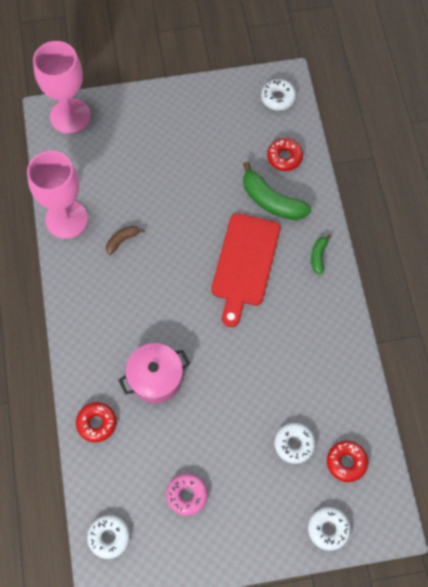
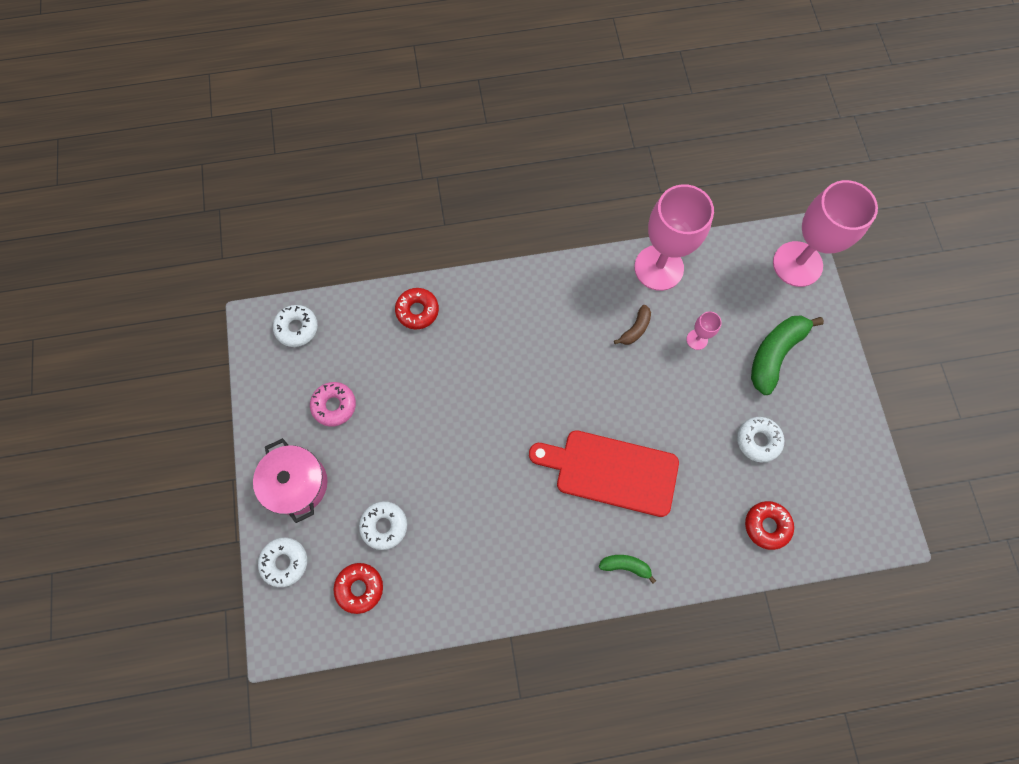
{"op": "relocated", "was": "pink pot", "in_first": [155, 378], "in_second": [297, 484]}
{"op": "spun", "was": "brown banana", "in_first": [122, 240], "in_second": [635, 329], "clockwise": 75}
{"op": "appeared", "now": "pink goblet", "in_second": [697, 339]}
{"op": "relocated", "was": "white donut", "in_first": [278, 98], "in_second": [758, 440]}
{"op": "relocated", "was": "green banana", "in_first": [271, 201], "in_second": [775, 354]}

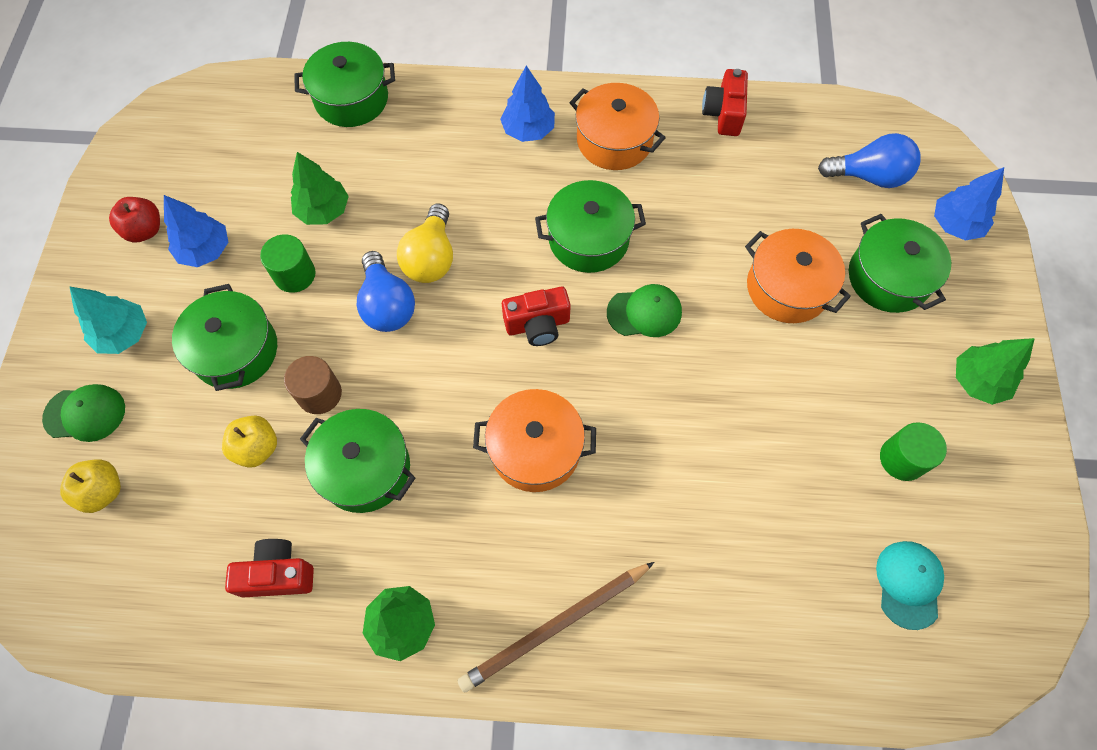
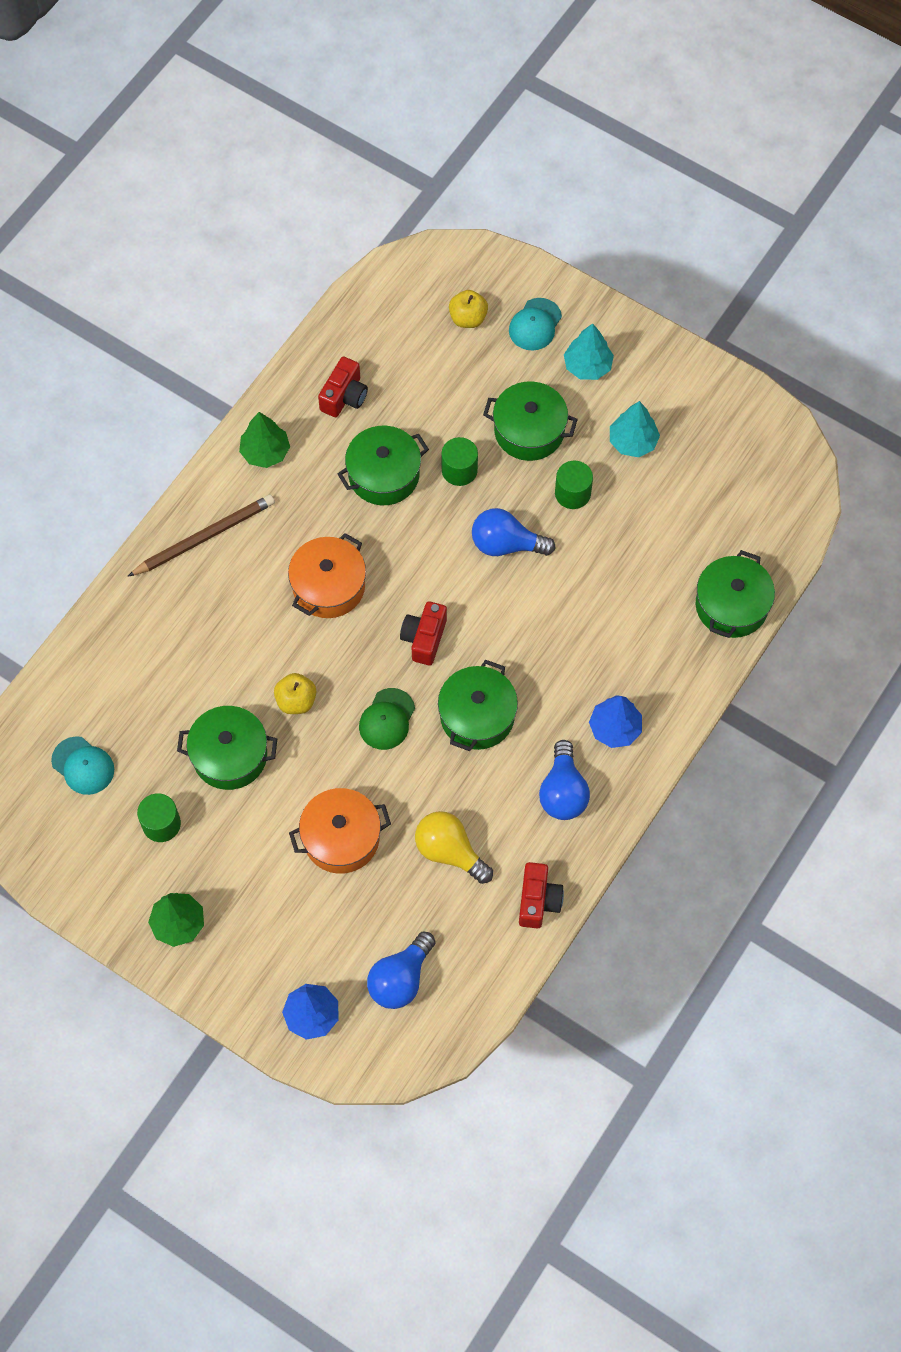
{"op": "spun", "was": "brown pencil", "in_first": [555, 626], "in_second": [204, 537], "clockwise": 60}
{"op": "relocated", "was": "green pot", "in_first": [888, 277], "in_second": [230, 755]}
{"op": "relocated", "was": "yellow apple", "in_first": [257, 448], "in_second": [296, 701]}
{"op": "relocated", "was": "yellow light bulb", "in_first": [431, 258], "in_second": [449, 851]}
{"op": "colour", "was": "brown cylinder", "now": "green cylinder", "in_first": [319, 394], "in_second": [459, 470]}
{"op": "colour", "was": "green cap", "now": "turquoise cap", "in_first": [85, 413], "in_second": [535, 324]}
{"op": "spun", "was": "red camera", "in_first": [723, 113], "in_second": [538, 901], "clockwise": 60}
{"op": "exchanged", "was": "orange pot", "now": "blue light bulb", "in_first": [614, 140], "in_second": [563, 792]}
{"op": "colour", "was": "blue tree", "now": "turquoise tree", "in_first": [205, 250], "in_second": [633, 442]}
{"op": "missing", "was": "red apple", "in_first": [145, 230]}
{"op": "missing", "was": "green tree", "in_first": [323, 210]}

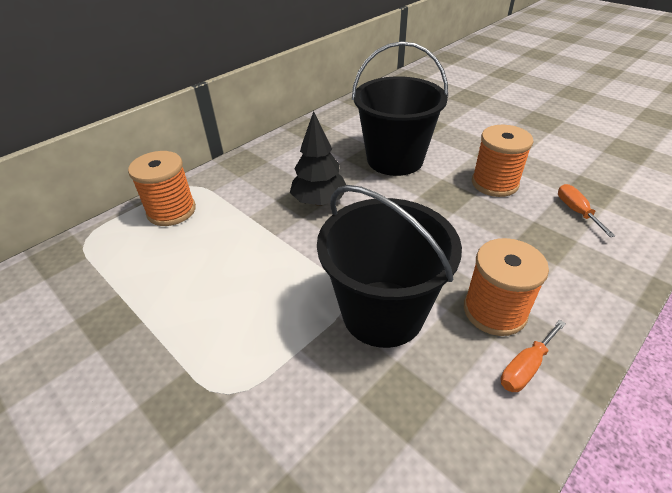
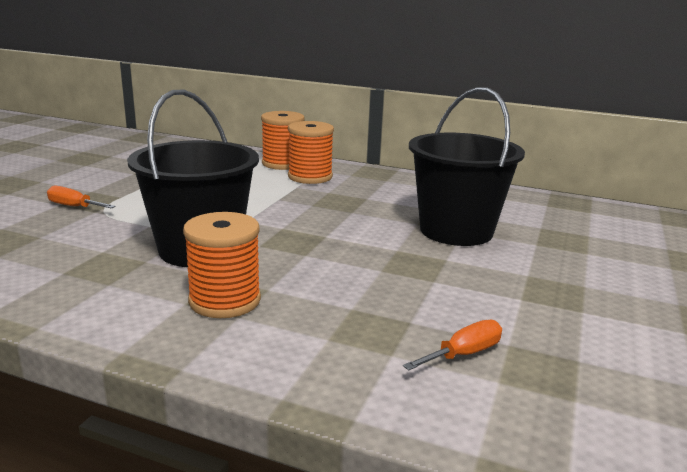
{"op": "relocated", "was": "orange screwdriver", "in_first": [525, 367], "in_second": [74, 207]}
{"op": "relocated", "was": "orange spool", "in_first": [494, 183], "in_second": [310, 177]}
{"op": "missing", "was": "black tree", "in_first": [319, 201]}

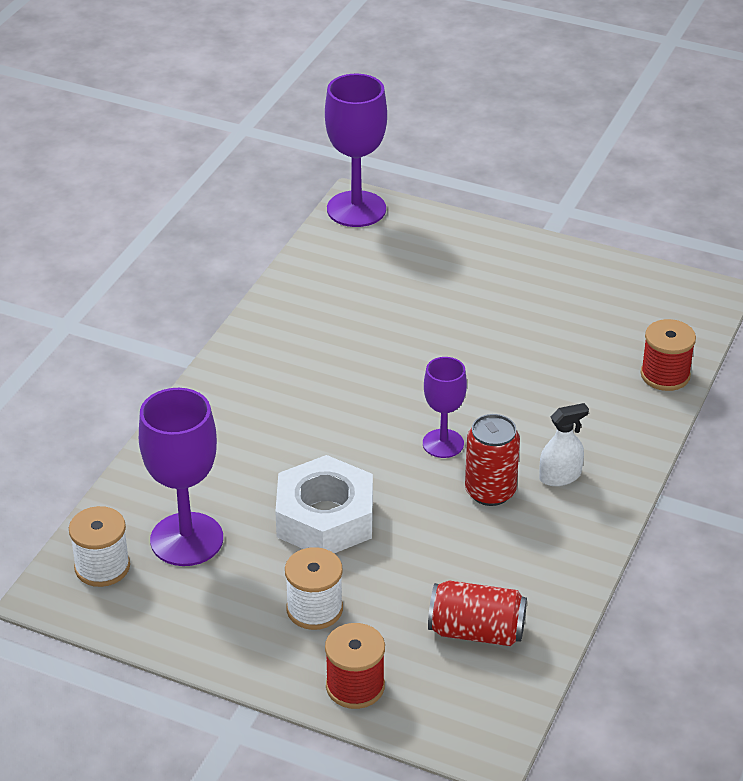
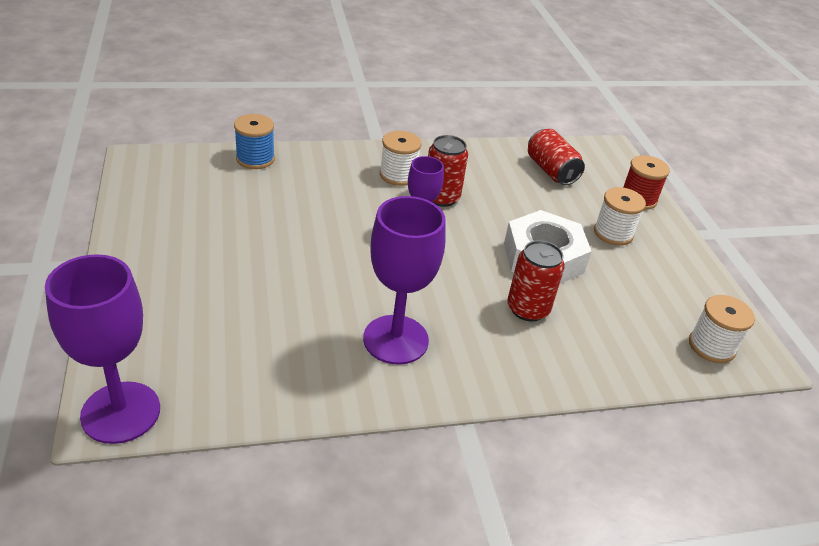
{"op": "colour", "was": "red spool", "now": "blue spool", "in_first": [665, 375], "in_second": [255, 159]}
{"op": "relocated", "was": "purple goblet", "in_first": [186, 539], "in_second": [395, 339]}
{"op": "exchanged", "was": "white spray bottle", "now": "white spool", "in_first": [560, 476], "in_second": [398, 175]}
{"op": "appeared", "now": "red can", "in_second": [528, 309]}

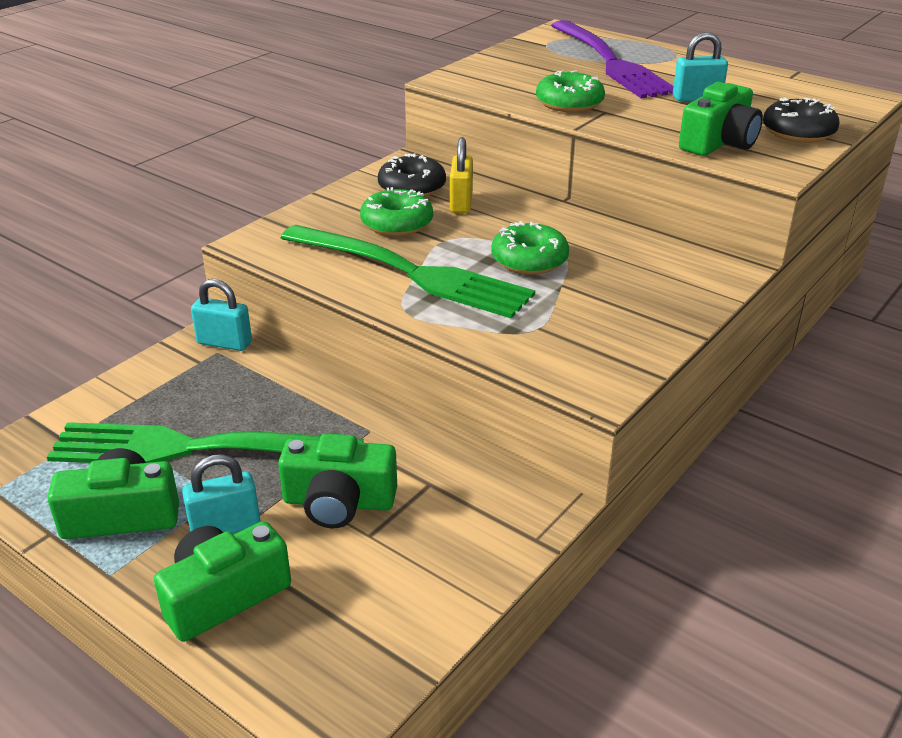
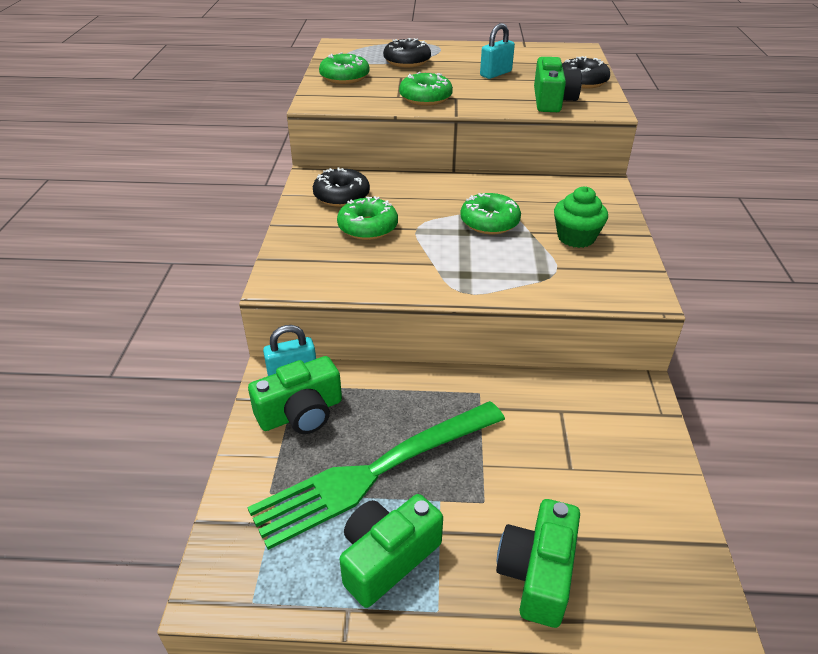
{"op": "relocated", "was": "green camera", "in_first": [339, 502], "in_second": [301, 413]}
{"op": "appeared", "now": "green donut", "in_second": [344, 77]}
{"op": "exchanged", "was": "purple fork", "now": "black donut", "in_first": [610, 62], "in_second": [407, 61]}
{"op": "appeared", "now": "green cupcake", "in_second": [576, 237]}
{"op": "missing", "was": "turquoise padlock", "in_first": [225, 527]}
{"op": "missing", "was": "green fork", "in_first": [410, 272]}
{"op": "missing", "was": "yellow padlock", "in_first": [461, 203]}

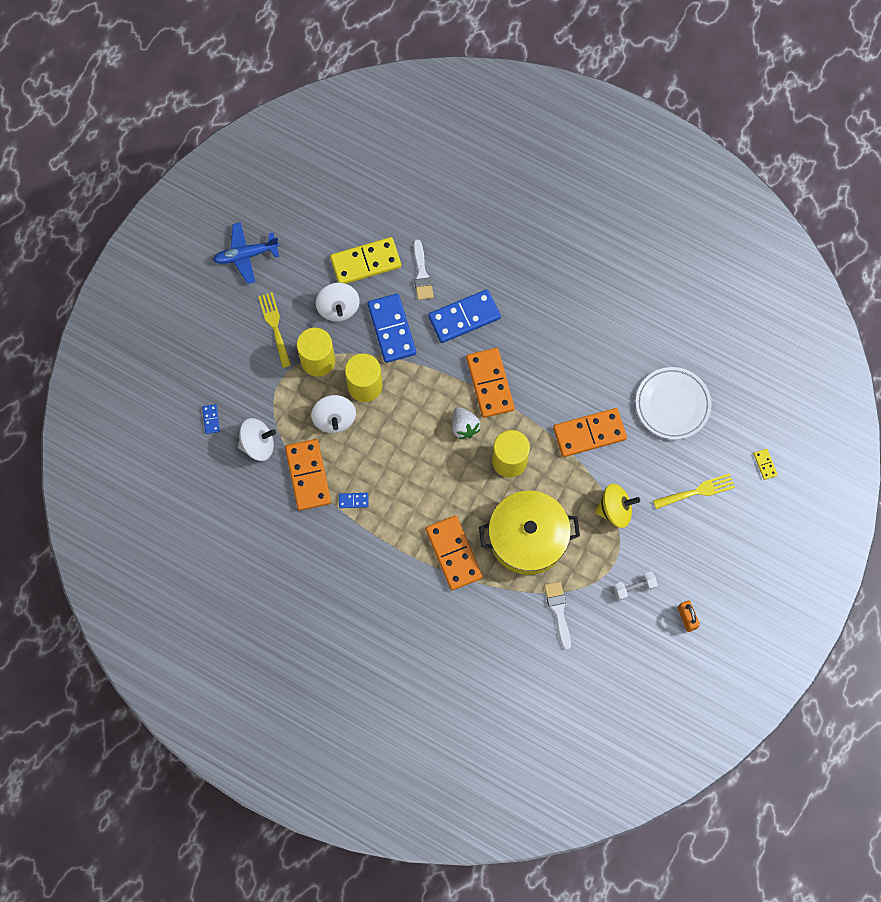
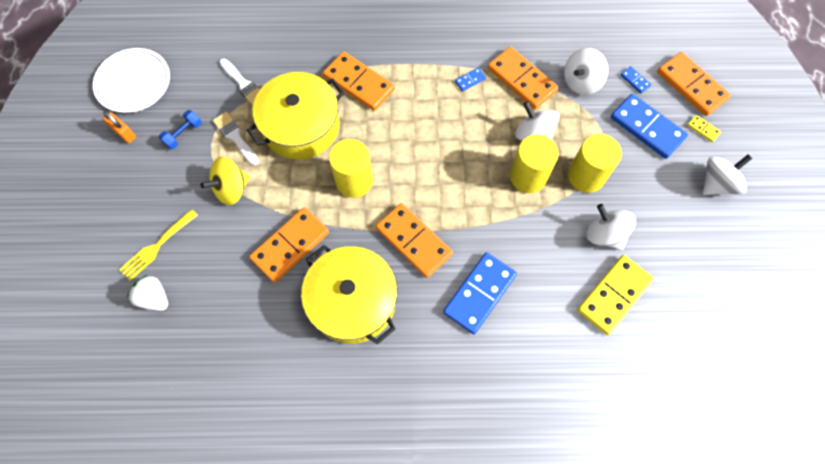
{"op": "relocated", "was": "white plate", "in_first": [672, 404], "in_second": [134, 83]}
{"op": "relocated", "was": "white strawberry", "in_first": [464, 426], "in_second": [154, 298]}
{"op": "colour", "was": "white dumbbell", "now": "blue dumbbell", "in_first": [634, 587], "in_second": [183, 134]}
{"op": "relocated", "was": "white brush", "in_first": [422, 274], "in_second": [235, 137]}
{"op": "appeared", "now": "yellow pot", "in_second": [353, 301]}
{"op": "relocated", "was": "blue domino", "in_first": [392, 329], "in_second": [646, 128]}
{"op": "appeared", "now": "orange domino", "in_second": [691, 86]}
{"op": "relocated", "was": "yellow domino", "in_first": [765, 464], "in_second": [703, 129]}
{"op": "appeared", "now": "white spinning top", "in_second": [717, 183]}
{"op": "missing", "was": "blue plane", "in_first": [246, 255]}
{"op": "missing", "was": "yellow fork", "in_first": [274, 326]}

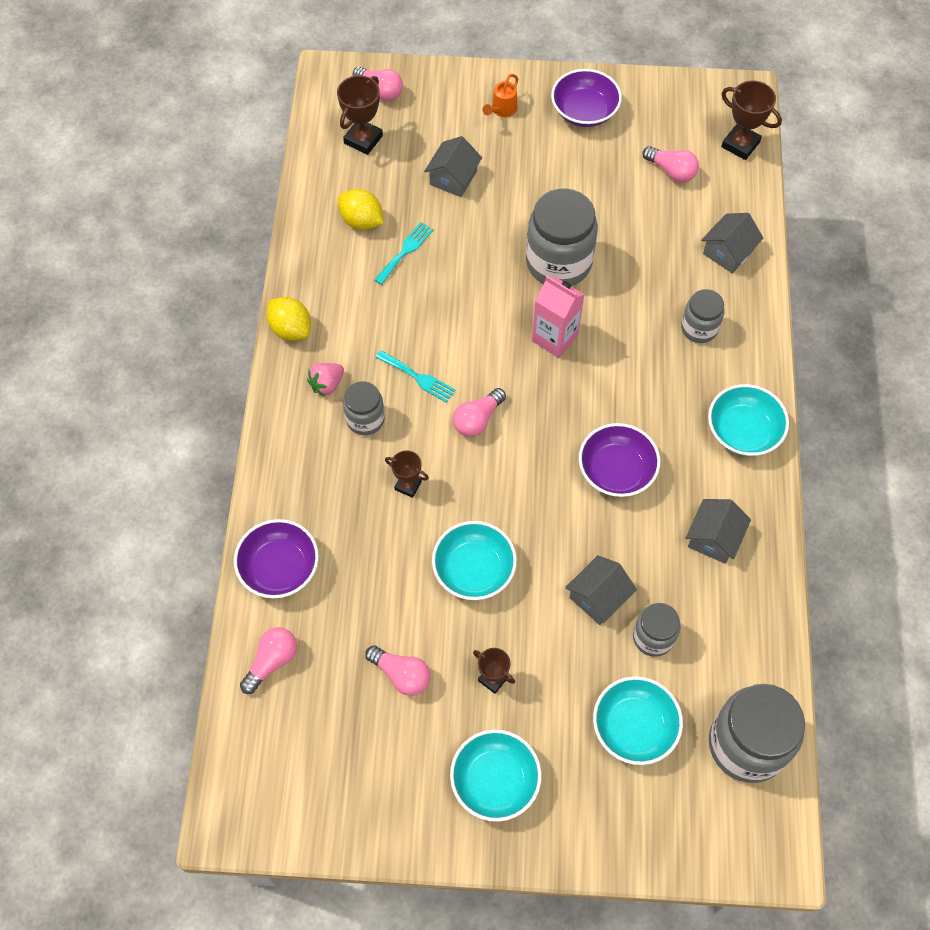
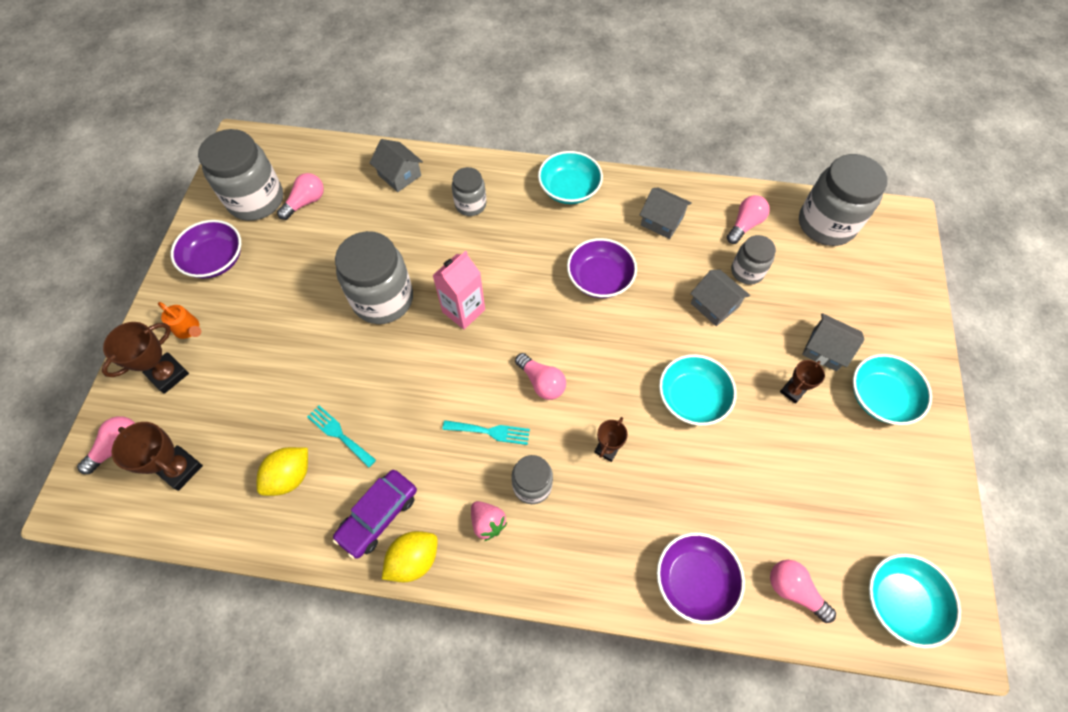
{"op": "relocated", "was": "brown trophy", "in_first": [740, 144], "in_second": [168, 374]}
{"op": "appeared", "now": "grey jar", "in_second": [256, 200]}
{"op": "appeared", "now": "purple car", "in_second": [378, 516]}
{"op": "spun", "was": "turquoise fork", "in_first": [418, 377], "in_second": [490, 432], "clockwise": 60}
{"op": "relocated", "was": "pink light bulb", "in_first": [401, 675], "in_second": [744, 225]}
{"op": "relocated", "was": "grey house", "in_first": [453, 178], "in_second": [825, 349]}
{"op": "relocated", "was": "turquoise bowl", "in_first": [634, 727], "in_second": [900, 602]}

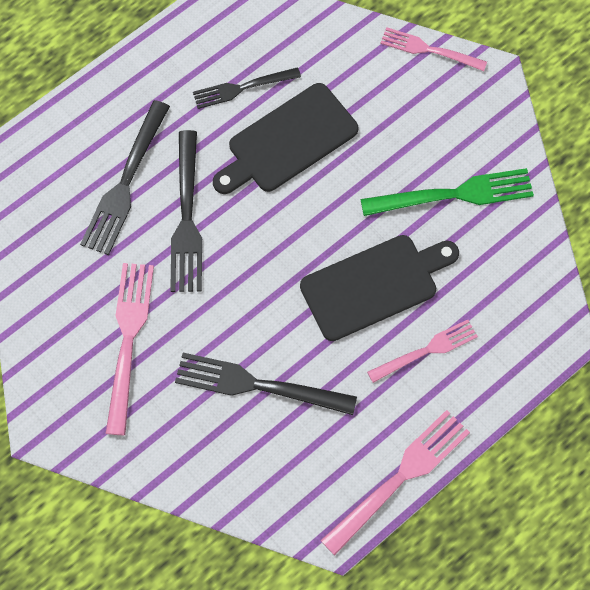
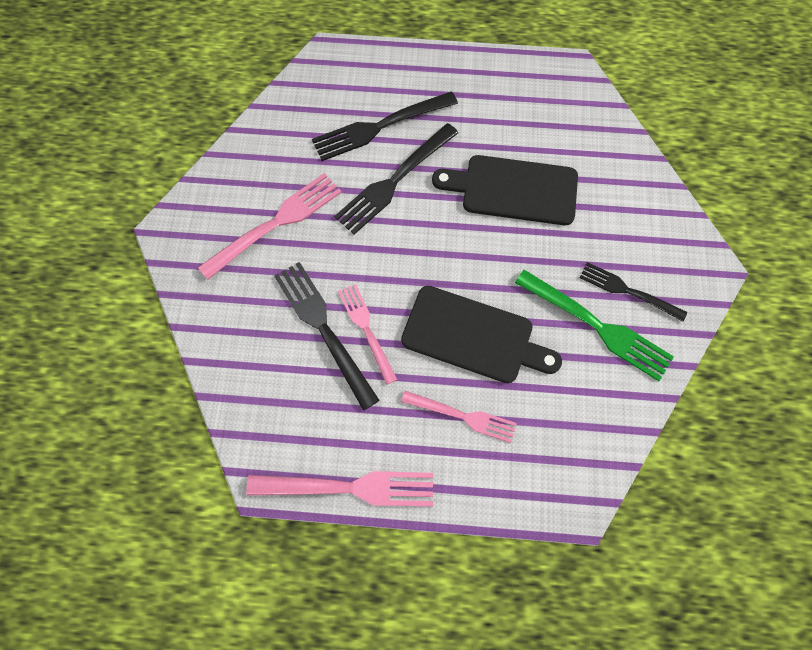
{"op": "relocated", "was": "pink fork", "in_first": [429, 50], "in_second": [366, 329]}
{"op": "relocated", "was": "black fork", "in_first": [242, 88], "in_second": [628, 291]}

